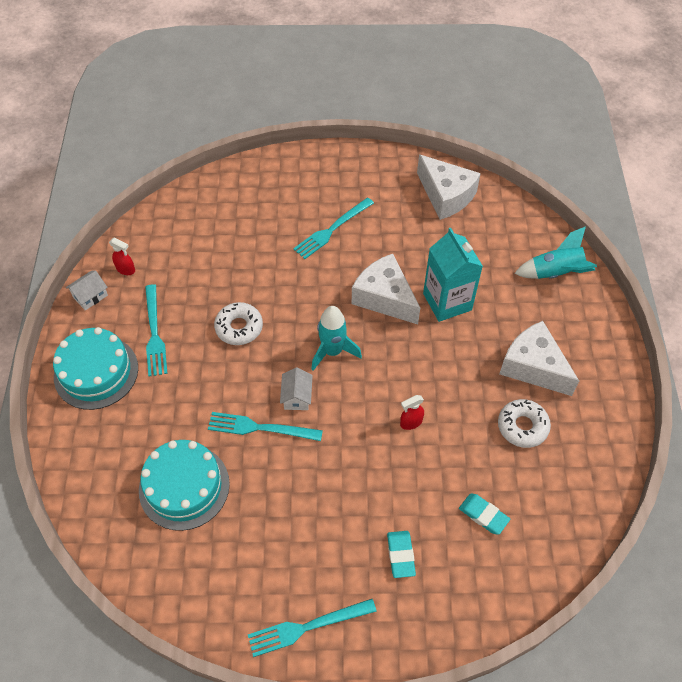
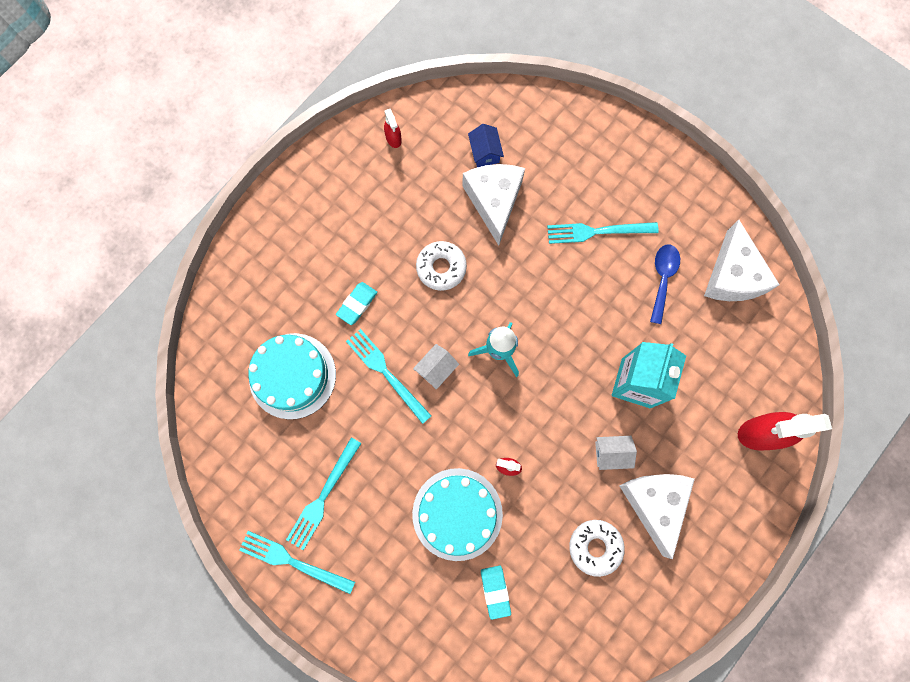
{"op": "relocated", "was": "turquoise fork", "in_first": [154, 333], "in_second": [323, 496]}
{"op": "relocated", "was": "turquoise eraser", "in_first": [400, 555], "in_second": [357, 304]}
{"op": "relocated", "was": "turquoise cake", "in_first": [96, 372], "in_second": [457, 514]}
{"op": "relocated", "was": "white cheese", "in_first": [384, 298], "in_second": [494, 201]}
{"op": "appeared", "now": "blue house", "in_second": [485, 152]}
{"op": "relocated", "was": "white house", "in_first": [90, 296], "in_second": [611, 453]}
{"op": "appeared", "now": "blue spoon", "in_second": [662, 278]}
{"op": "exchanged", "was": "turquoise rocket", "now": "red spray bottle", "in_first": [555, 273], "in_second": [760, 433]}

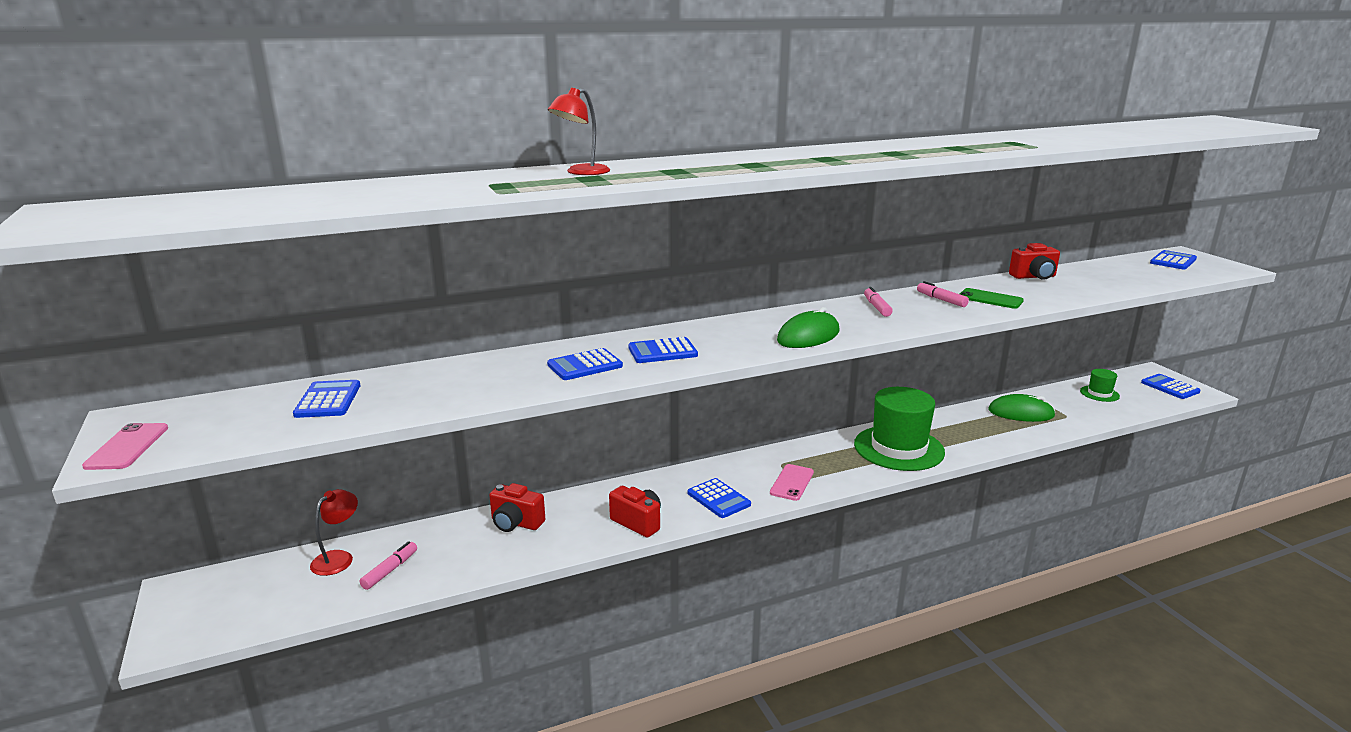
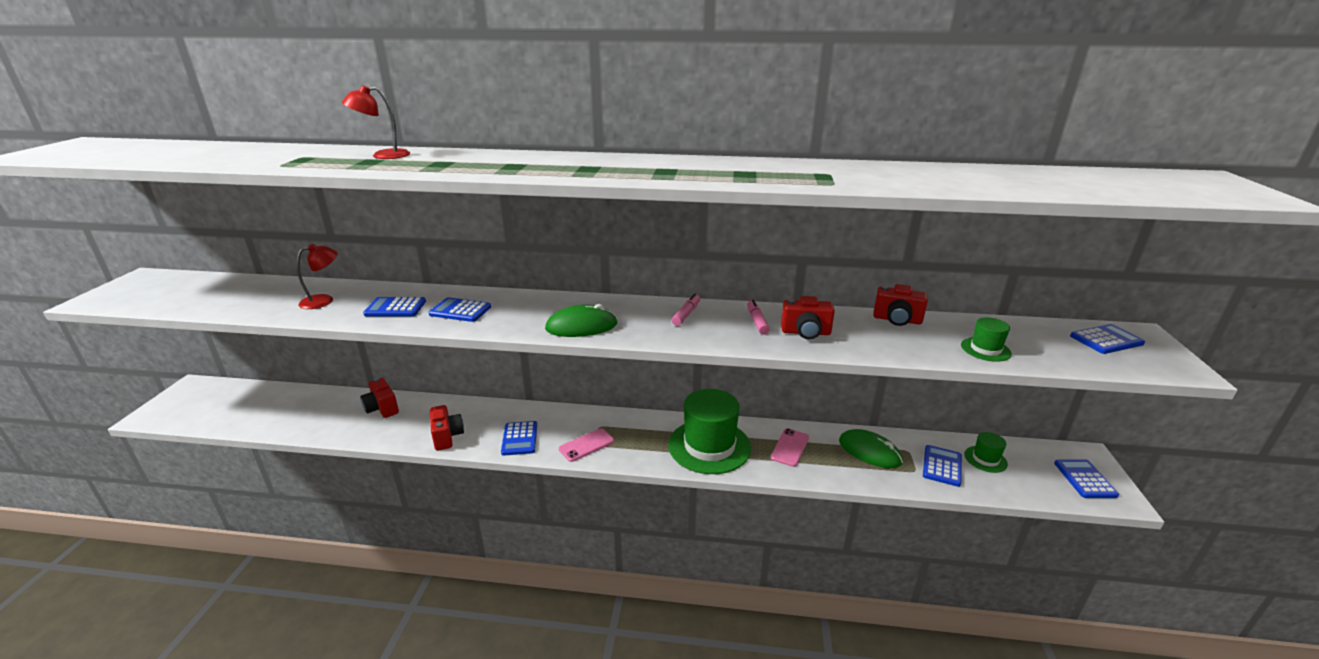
{"op": "relocated", "was": "red lamp", "in_first": [338, 558], "in_second": [324, 300]}
{"op": "relocated", "was": "pink phone", "in_first": [127, 447], "in_second": [790, 447]}
{"op": "exchanged", "was": "green phone", "now": "red camera", "in_first": [990, 299], "in_second": [805, 333]}
{"op": "relocated", "was": "blue calculator", "in_first": [328, 400], "in_second": [942, 466]}
{"op": "appeared", "now": "green hat", "in_second": [985, 349]}
{"op": "missing", "was": "pink marker", "in_first": [390, 570]}

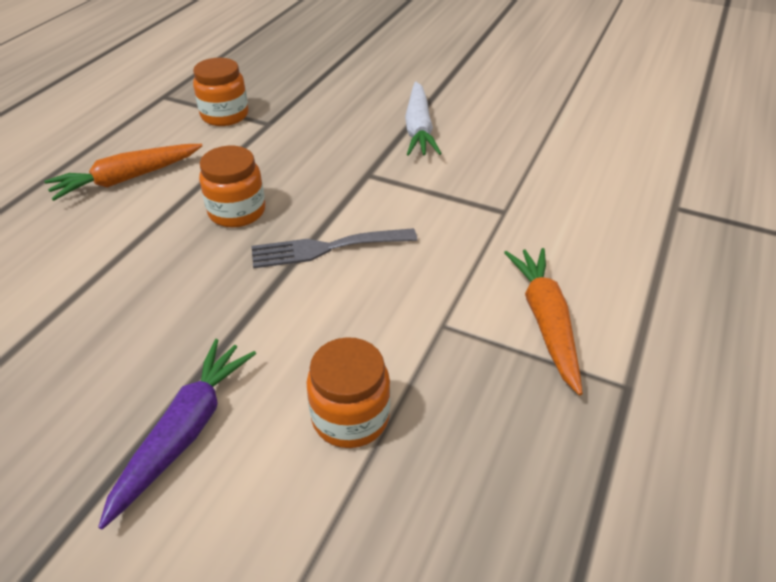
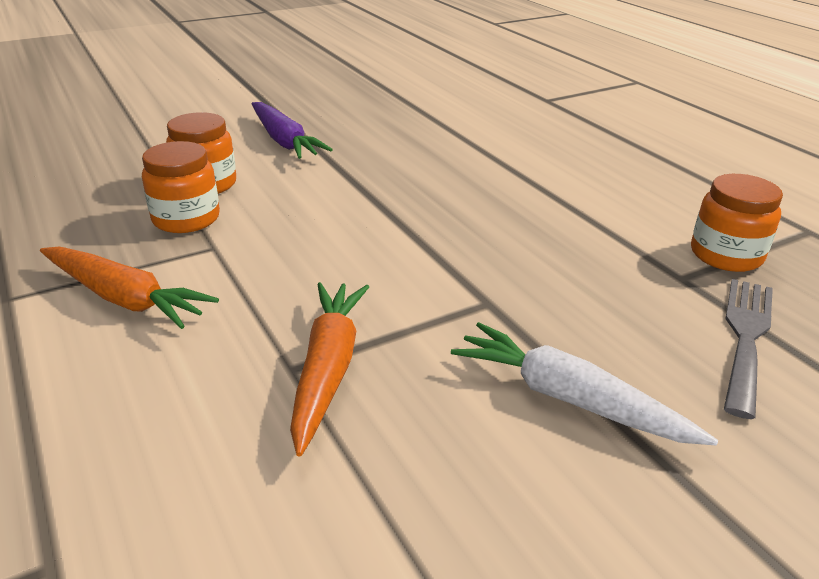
{"op": "relocated", "was": "orange jar", "in_first": [237, 211], "in_second": [186, 219]}
{"op": "relocated", "was": "orange carrot", "in_first": [127, 179], "in_second": [328, 369]}
{"op": "relocated", "was": "grey fork", "in_first": [325, 248], "in_second": [746, 336]}

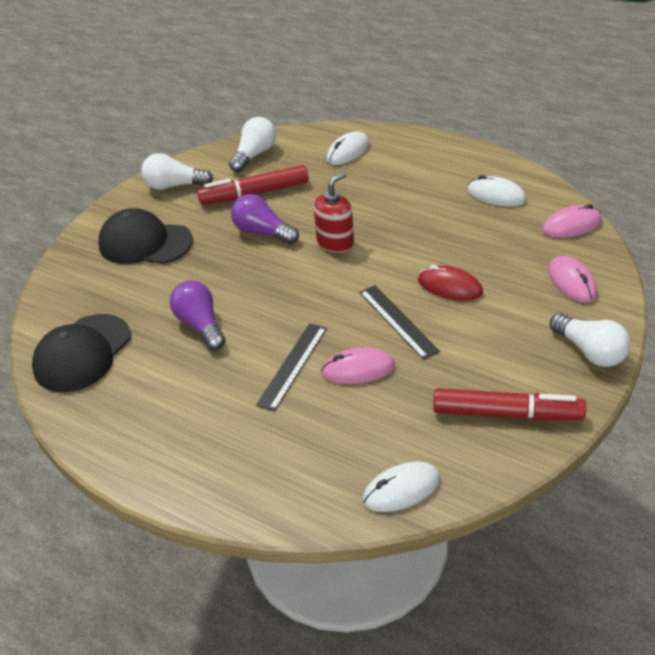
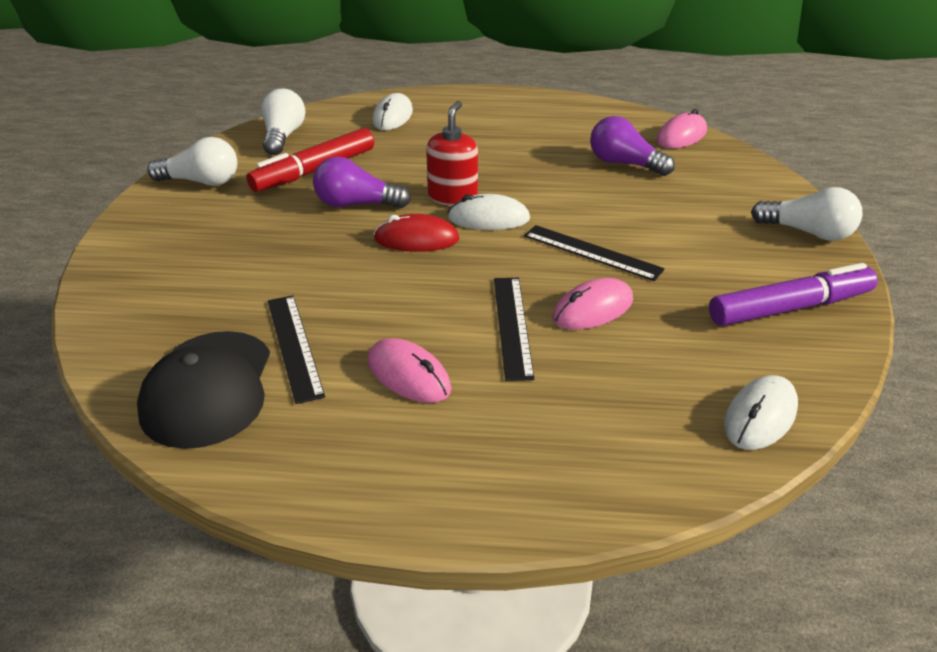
{"op": "spun", "was": "white light bulb", "in_first": [174, 185], "in_second": [201, 182], "clockwise": -150}
{"op": "appeared", "now": "black ruler", "in_second": [294, 346]}
{"op": "relocated", "was": "pink mouse", "in_first": [572, 282], "in_second": [408, 375]}
{"op": "relocated", "was": "red mouse", "in_first": [450, 287], "in_second": [416, 239]}
{"op": "relocated", "was": "white mouse", "in_first": [496, 195], "in_second": [488, 218]}
{"op": "relocated", "was": "purple light bulb", "in_first": [200, 325], "in_second": [624, 164]}
{"op": "colour", "was": "red marker", "now": "purple marker", "in_first": [507, 414], "in_second": [790, 308]}
{"op": "missing", "was": "black cap", "in_first": [145, 243]}

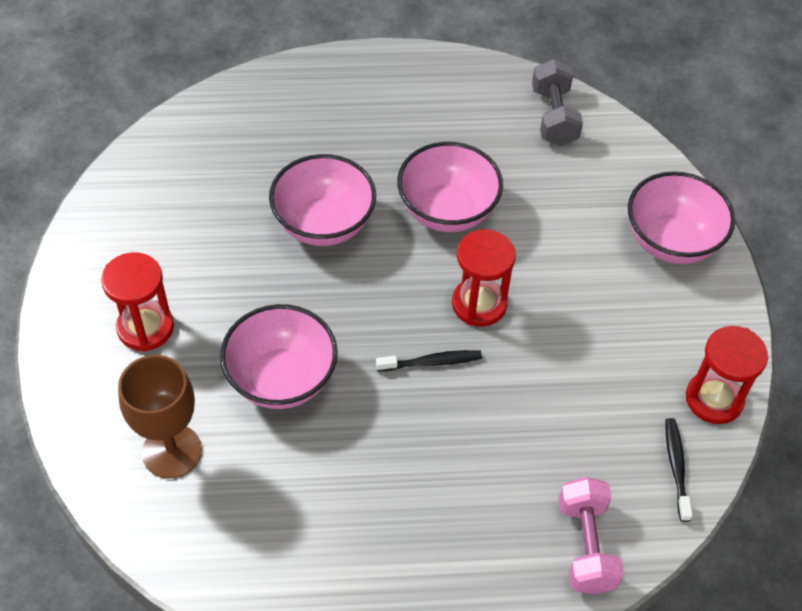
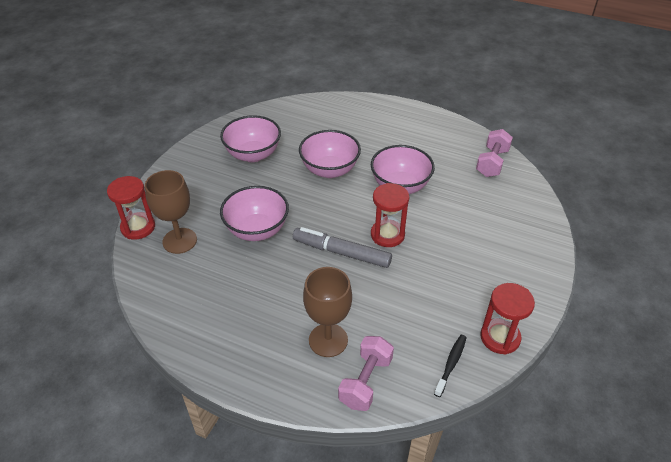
{"op": "relocated", "was": "red hourglass", "in_first": [145, 327], "in_second": [138, 227]}
{"op": "relocated", "was": "pink bowl", "in_first": [671, 241], "in_second": [253, 154]}
{"op": "exchanged", "was": "black toothbrush", "now": "grey marker", "in_first": [432, 362], "in_second": [341, 252]}
{"op": "appeared", "now": "brown goblet", "in_second": [328, 340]}
{"op": "colour", "was": "grey dumbbell", "now": "pink dumbbell", "in_first": [553, 117], "in_second": [492, 163]}

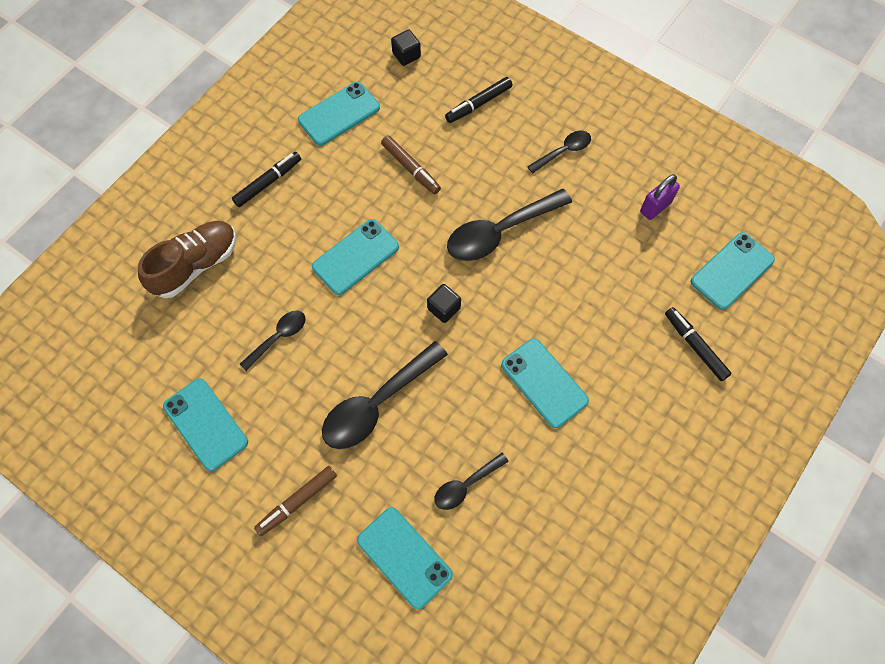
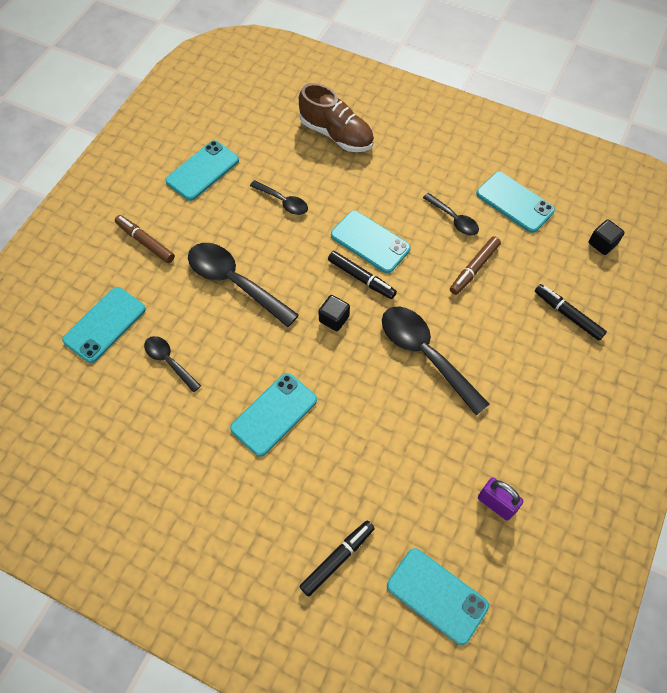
{"op": "relocated", "was": "black marker", "in_first": [267, 183], "in_second": [361, 278]}
{"op": "relocated", "was": "black spoon", "in_first": [563, 151], "in_second": [453, 219]}

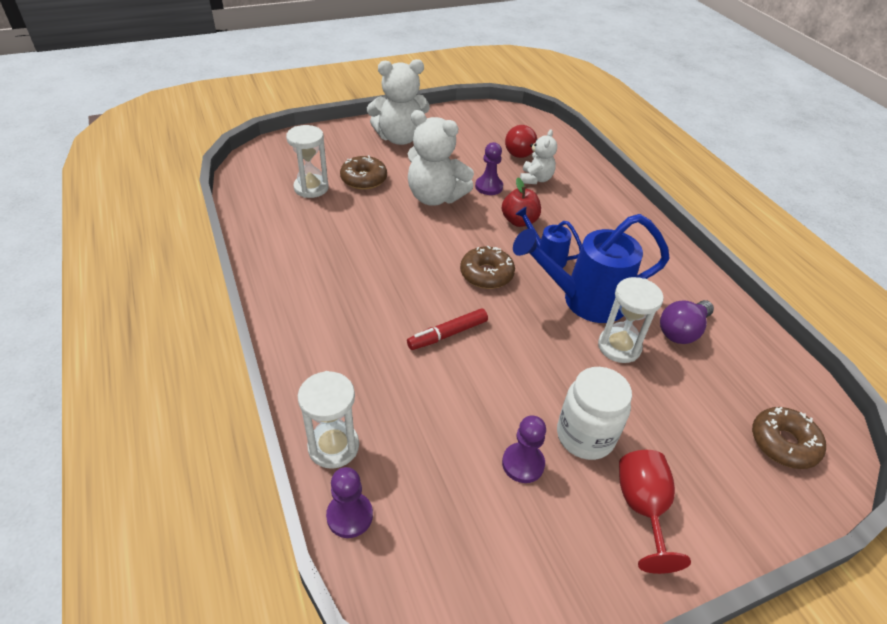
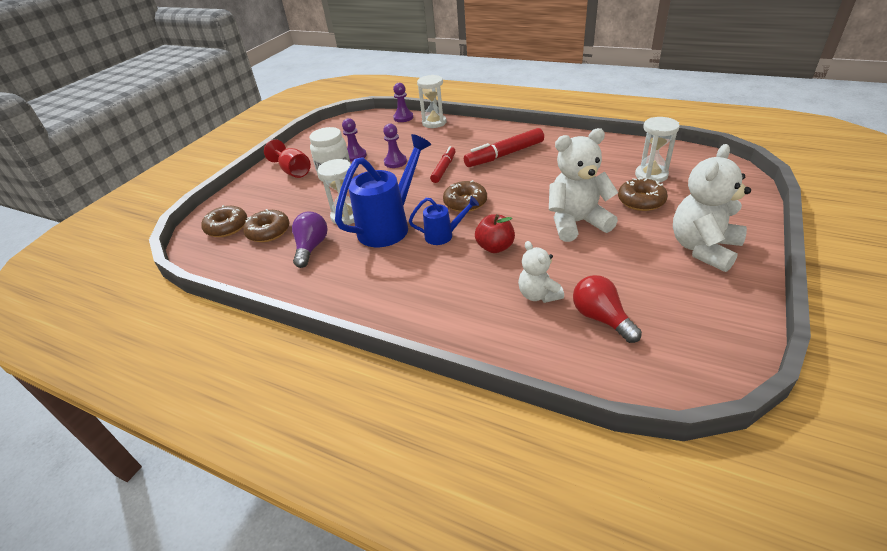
{"op": "appeared", "now": "brown donut", "in_second": [268, 232]}
{"op": "relocated", "was": "purple pawn", "in_first": [489, 187], "in_second": [395, 162]}
{"op": "appeared", "now": "red marker", "in_second": [504, 155]}

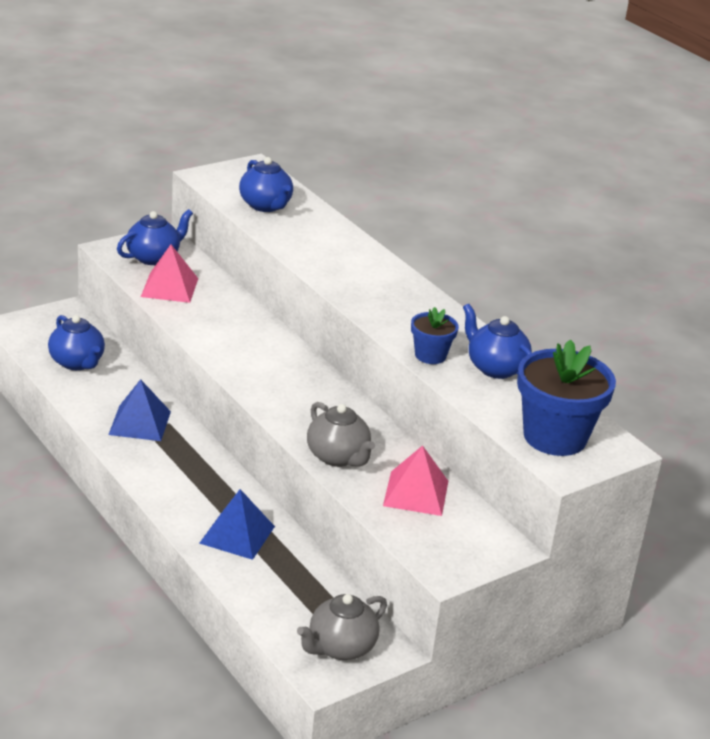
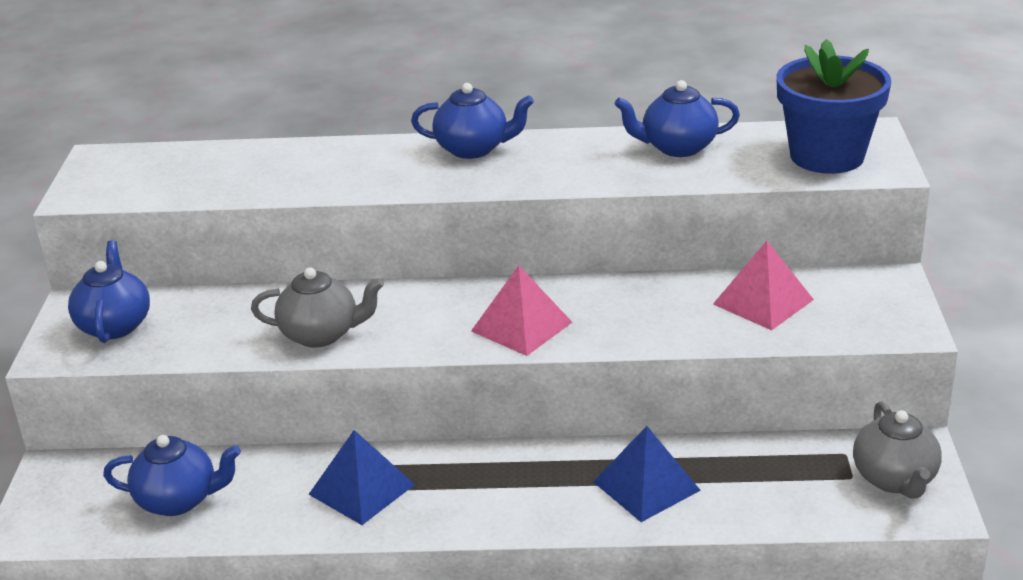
{"op": "relocated", "was": "grey teapot", "in_first": [338, 457], "in_second": [321, 334]}
{"op": "relocated", "was": "blue teapot", "in_first": [266, 206], "in_second": [473, 149]}
{"op": "relocated", "was": "pink pyramid", "in_first": [169, 287], "in_second": [521, 326]}
{"op": "missing", "was": "blue flower pot", "in_first": [430, 355]}

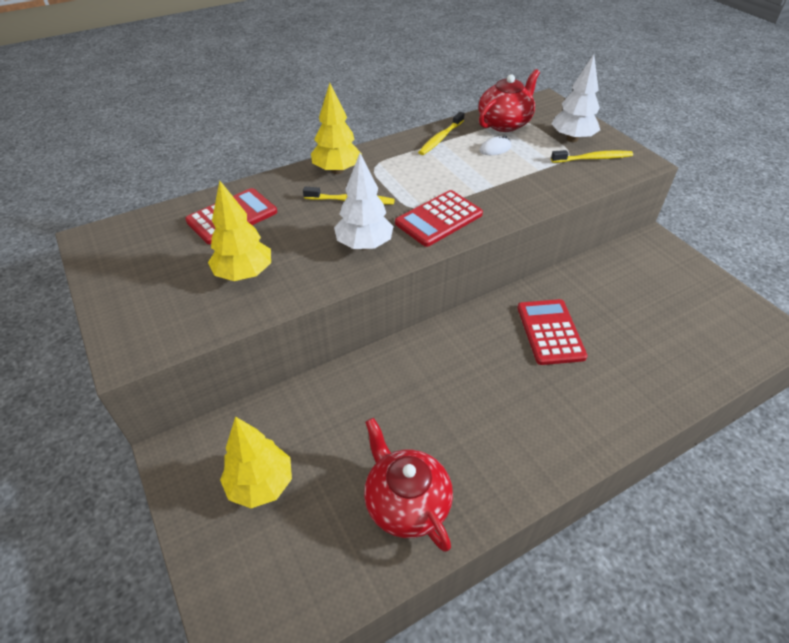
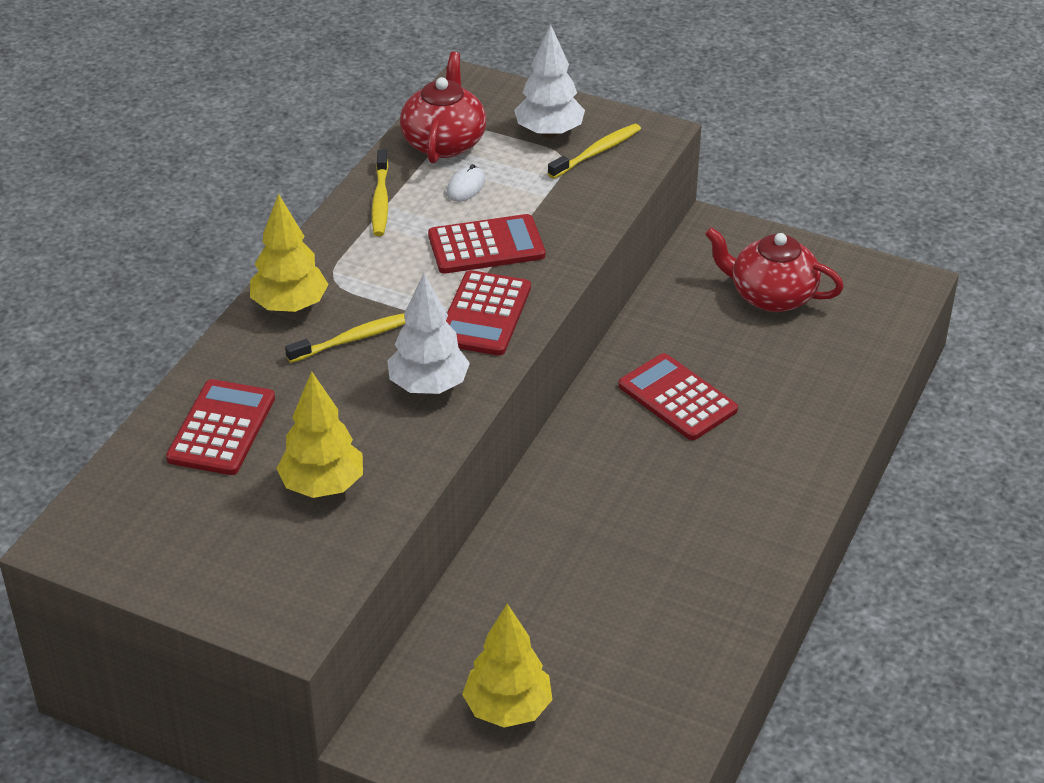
{"op": "appeared", "now": "red calculator", "in_second": [486, 246]}
{"op": "relocated", "was": "red teapot", "in_first": [406, 502], "in_second": [771, 296]}

